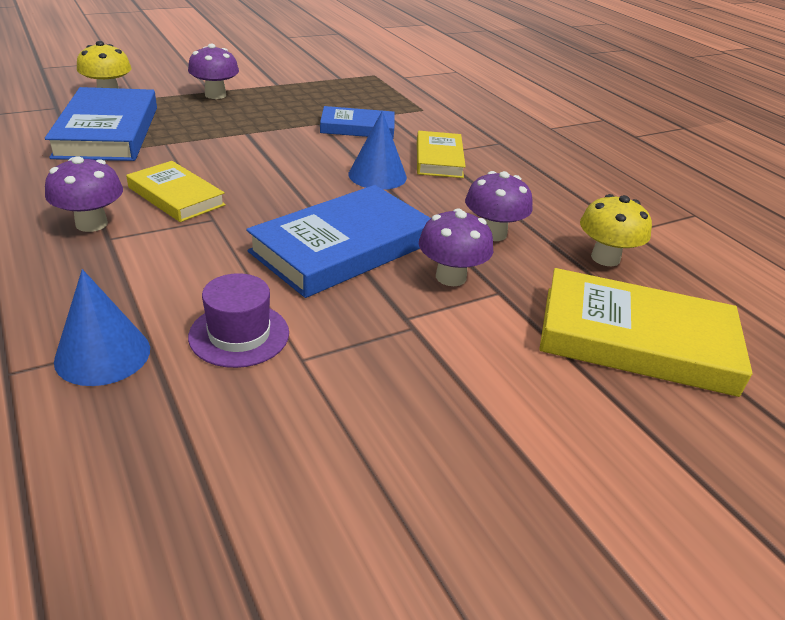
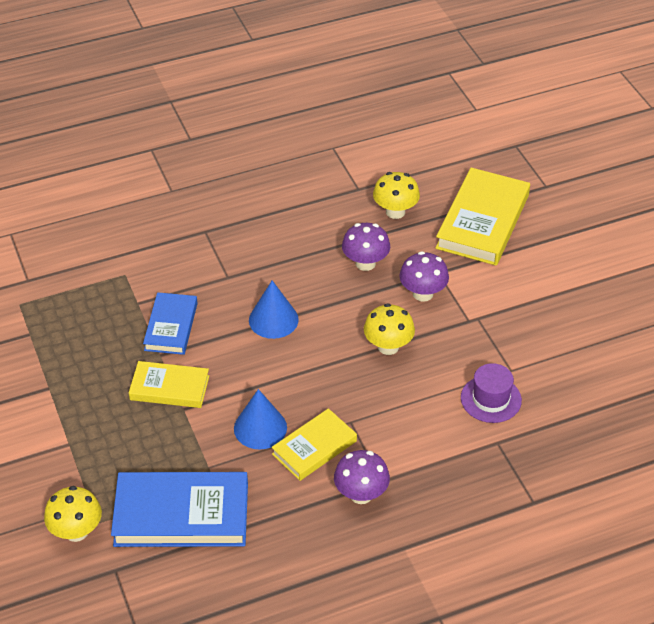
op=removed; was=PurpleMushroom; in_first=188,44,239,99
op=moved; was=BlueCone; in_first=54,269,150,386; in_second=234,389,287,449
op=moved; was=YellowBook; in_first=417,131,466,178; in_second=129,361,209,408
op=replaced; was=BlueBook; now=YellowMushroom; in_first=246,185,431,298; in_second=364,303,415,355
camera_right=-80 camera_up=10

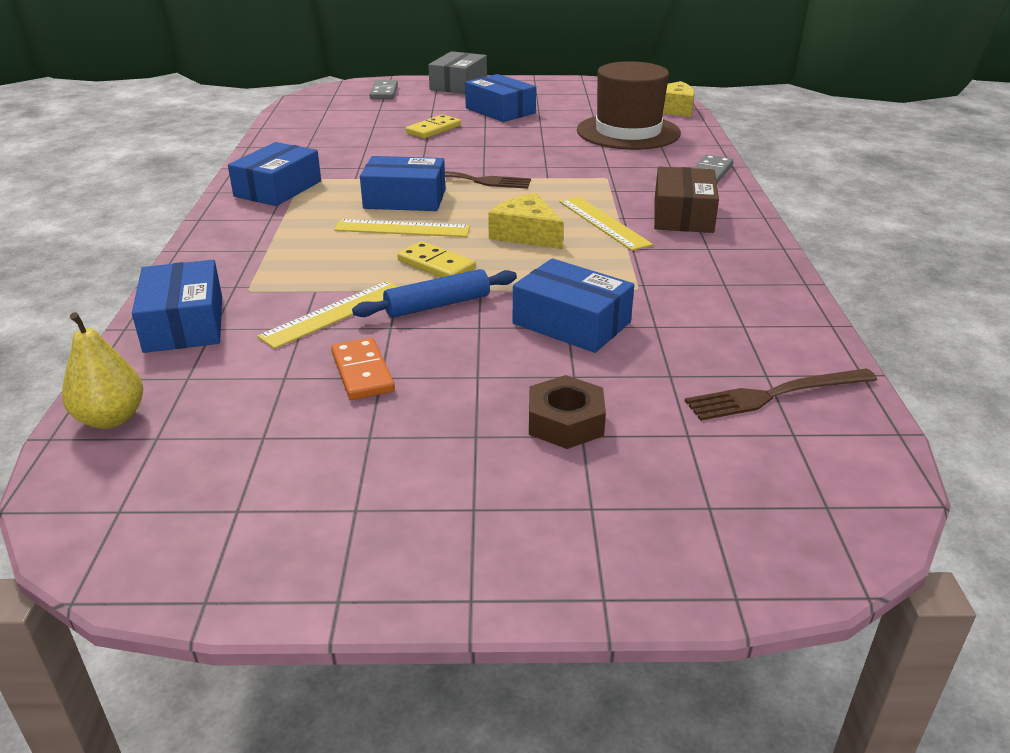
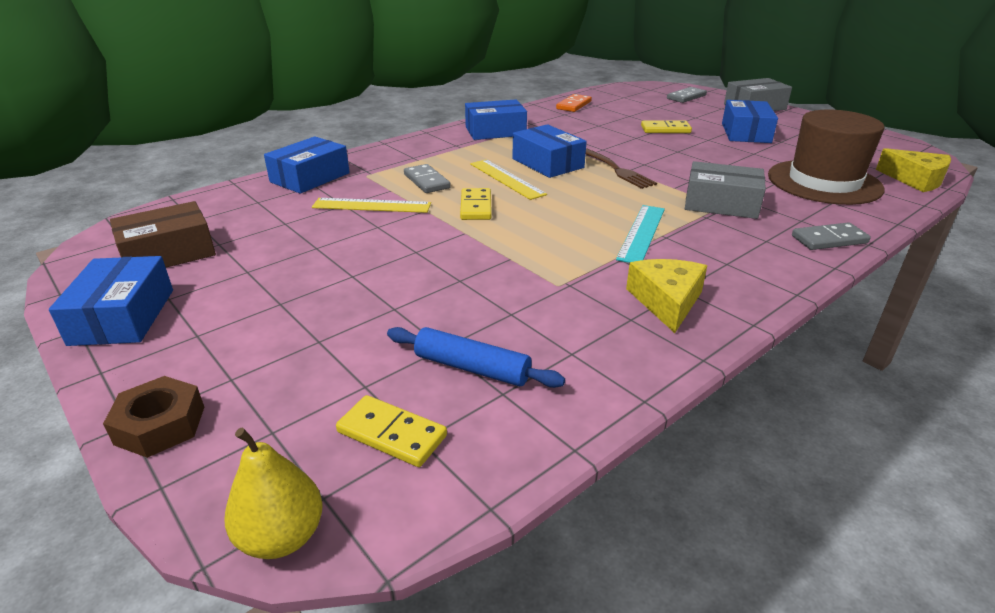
op=removed; was=BrownFork; in_first=685,368,877,421
op=added; now=YellowDomino; in_second=336,395,447,467
op=added; now=GreyDomino; in_second=404,164,451,193
op=added; now=GreyBox; in_second=685,161,766,219
op=moved; was=YellowPear; in_first=62,312,143,429; in_second=224,427,323,559
op=moved; was=OrangeDomino; in_first=331,338,395,400; in_second=556,94,592,112
op=moved; was=BlueRollingPin; in_first=352,269,517,318; in_second=387,327,565,388
op=moved; was=YellowCheese; in_first=488,193,564,249; in_second=626,259,707,333
op=moved; was=BlueBox; in_first=513,258,634,353; in_second=49,256,173,346
op=moved; was=BrownNut; in_first=529,375,606,449; in_second=103,376,204,458
op=moved; was=BrownBox; in_first=654,167,719,233; in_second=110,201,216,268
op=recoloured; was=YellowRuler; now=TurquoiseRuler; in_first=559,197,653,251; in_second=616,205,665,263
camera_right=50 camera_up=0

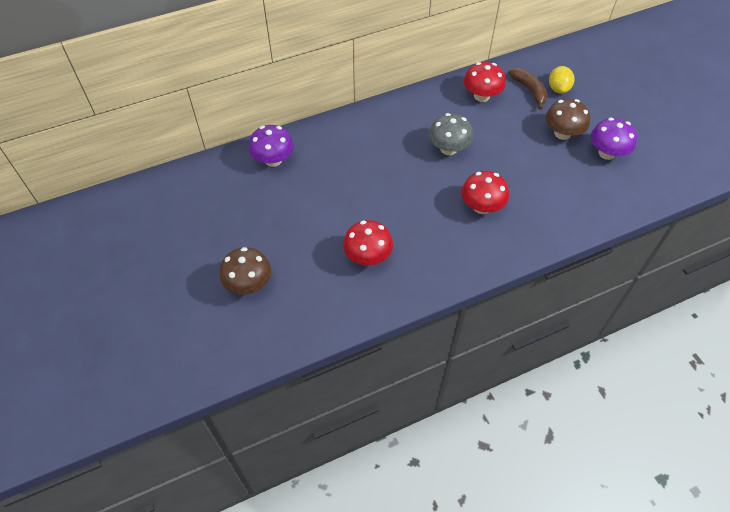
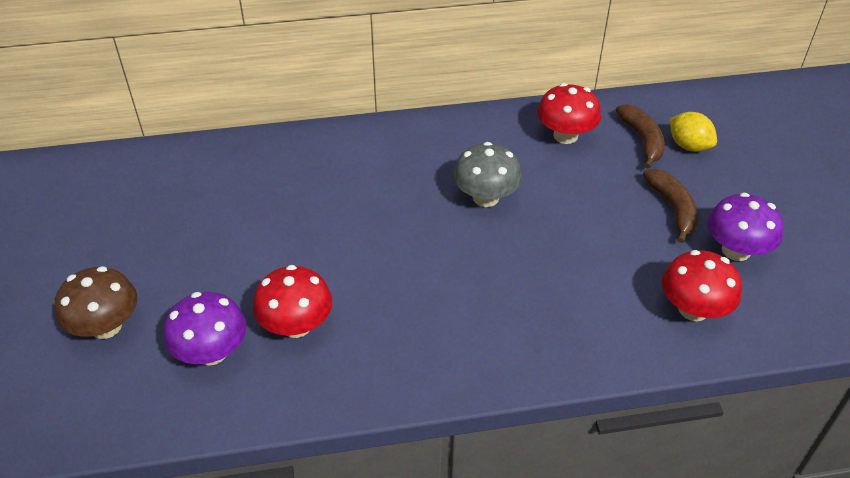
op=moved; was=PurpleMushroom; in_first=249,125,294,167; in_second=164,292,247,365
op=moved; was=RedMushroom; in_first=461,171,509,214; in_second=662,250,742,321
op=replaced; was=BrownMushroom; now=BrownBanana; in_first=546,99,590,140; in_second=643,169,699,243
op=turned; was=YellowLemon; in_first=549,66,574,94; in_second=670,112,717,152; clockwise=-60
camera_right=15 camera_up=-10

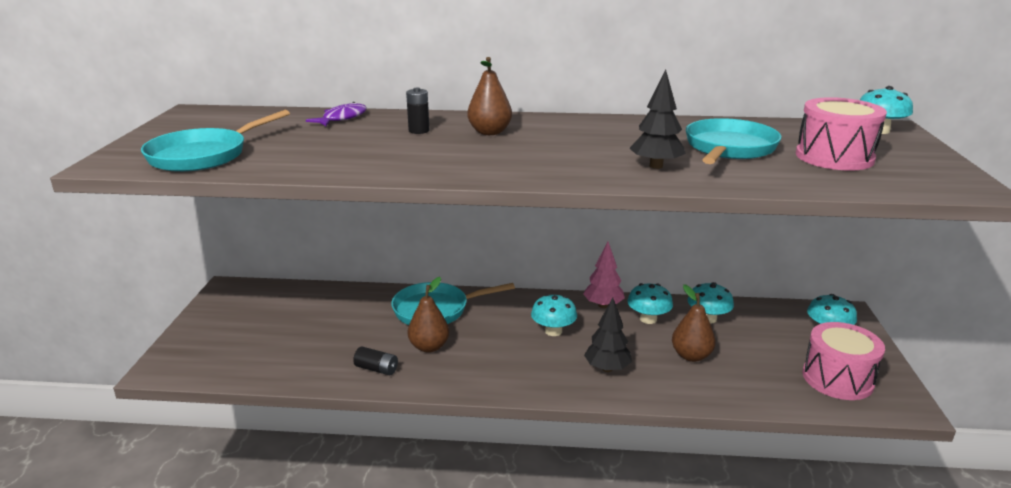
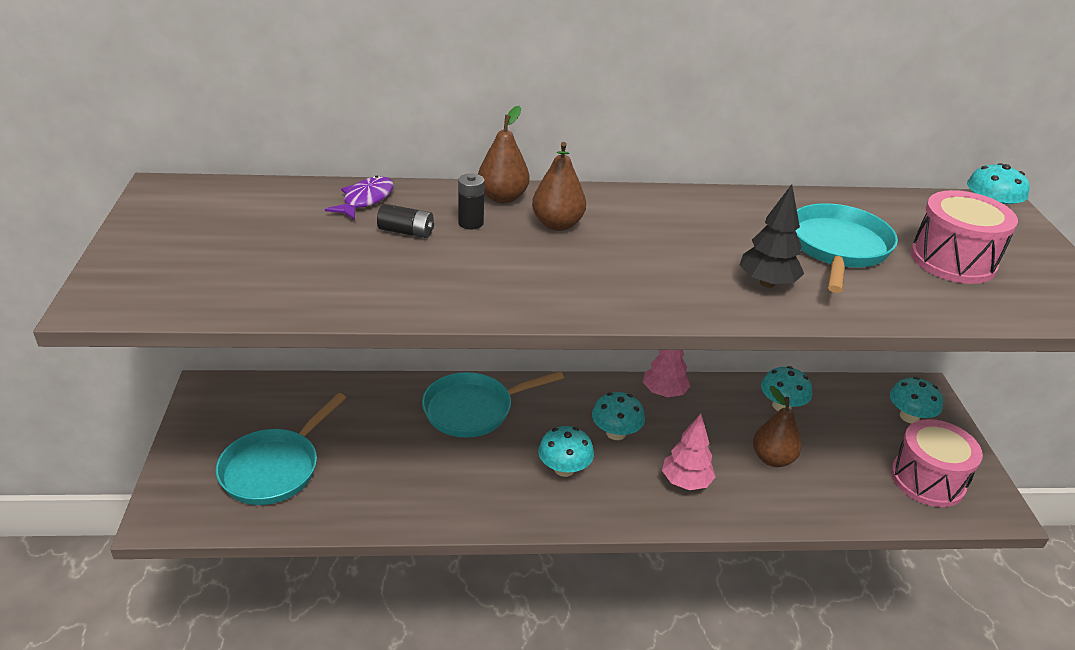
op=moved; was=TurquoisePan; in_first=141,110,290,172; in_second=216,393,346,505
op=moved; was=BlackBattery; in_first=353,347,398,375; in_second=377,204,434,238
op=moved; was=BrownPear; in_first=408,277,449,353; in_second=478,106,530,203
op=moved; was=TurquoiseMushroom; in_first=627,283,673,324; in_second=538,426,594,477
op=recoloured; was=BlackTree; now=PinkTree; in_first=584,298,632,372; in_second=662,414,716,490
camera_right=-10 camera_up=10

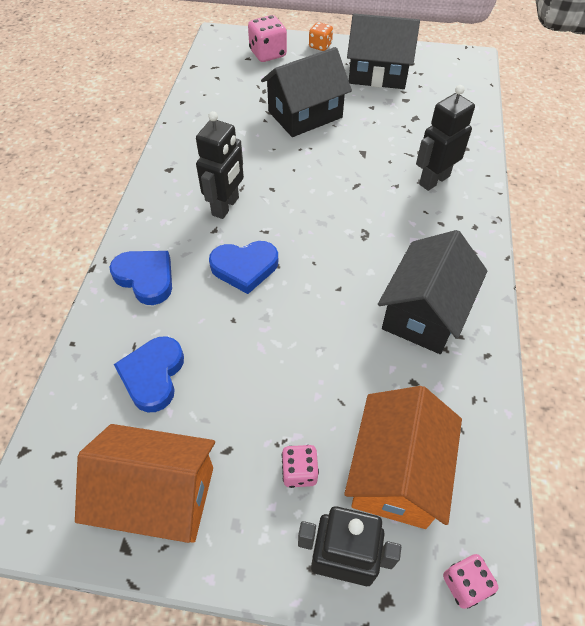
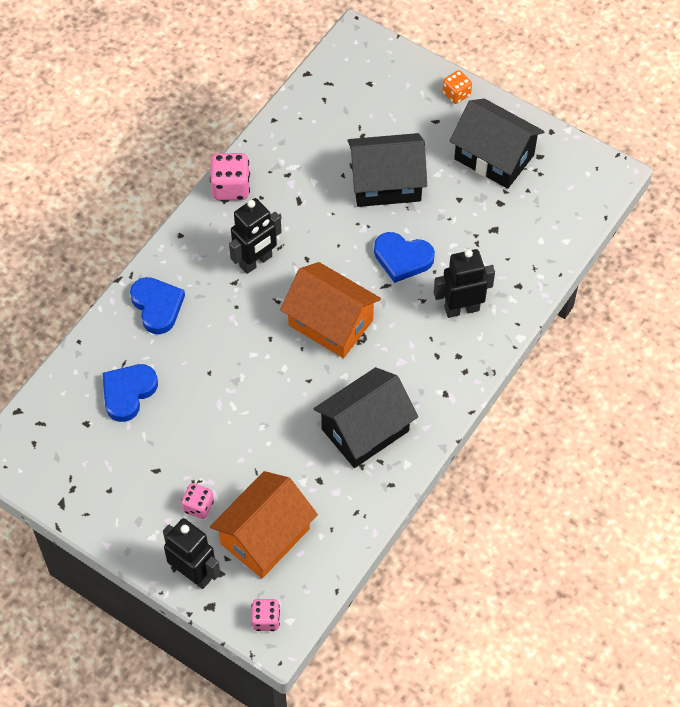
op=moved; was=OrangeHouse; in_first=75,424,215,543; in_second=280,262,381,358
op=moved; was=BlueHeart; in_first=209,241,278,294; in_second=374,232,435,283
op=moved; was=PinkDice; in_first=248,15,287,62; in_second=210,153,250,200
camera_right=25 camera_up=5

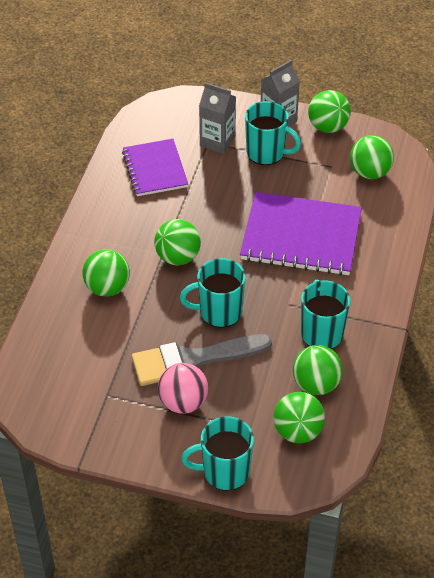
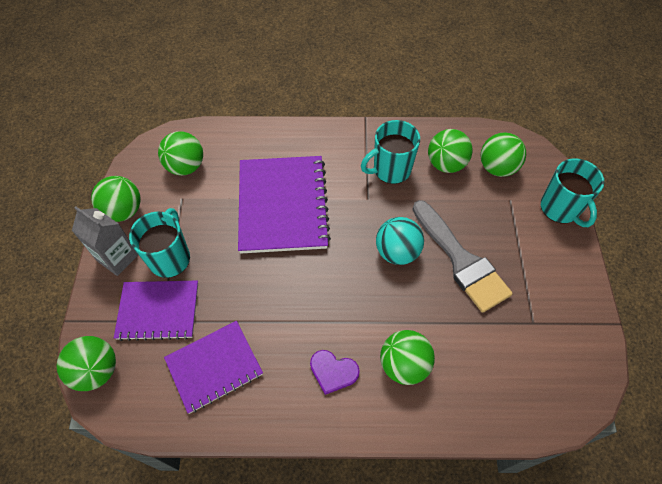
op=removed; was=PinkBall; in_first=158,363,208,414
op=added; now=PurpleHeart; in_second=310,350,360,395
op=moved; was=GreenBall; in_first=154,219,201,265; in_second=56,336,116,391
op=replaced; was=TurquoiseMug; now=TurquoiseBall; in_first=180,258,246,327; in_second=376,217,424,265
op=replaced; was=GreyCarton; now=PurpleNotebook; in_first=199,82,236,154; in_second=114,281,198,341
camera_right=-105 camera_up=10

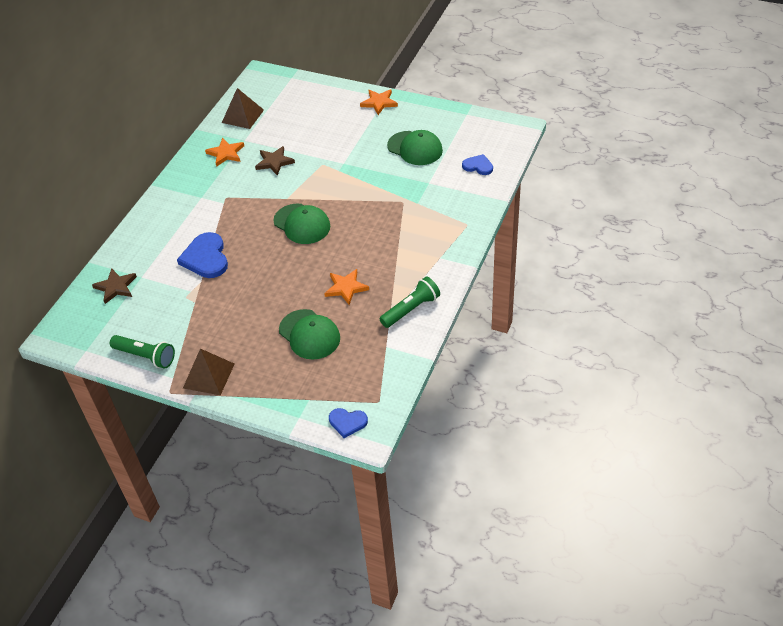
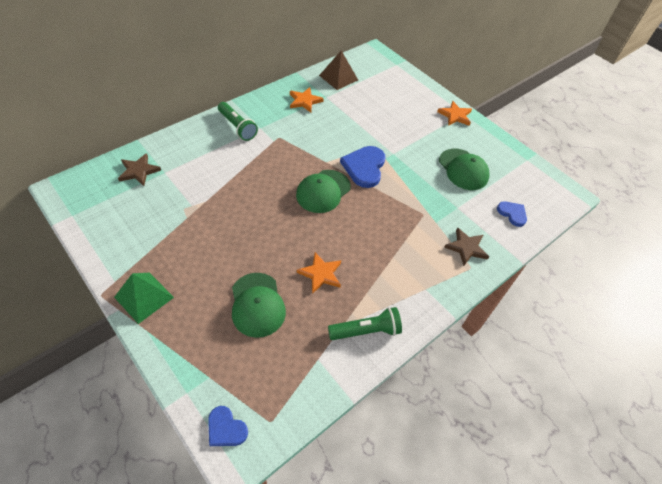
op=moved; was=GreenFlashlight; in_first=110,335,175,369; in_second=218,102,258,141
op=moved; was=BlueHeart; in_first=177,232,228,278; in_second=340,146,385,188
op=moved; was=BrownStar; in_first=255,146,295,176; in_second=444,228,489,266
op=recoloured; was=BrownPyramid; now=GreenPyramid; in_first=183,348,234,395; in_second=114,273,174,324
op=turned; was=GreenCap; in_first=273,204,330,244; in_second=296,170,351,213; clockwise=60
camera_right=20 camera_up=5

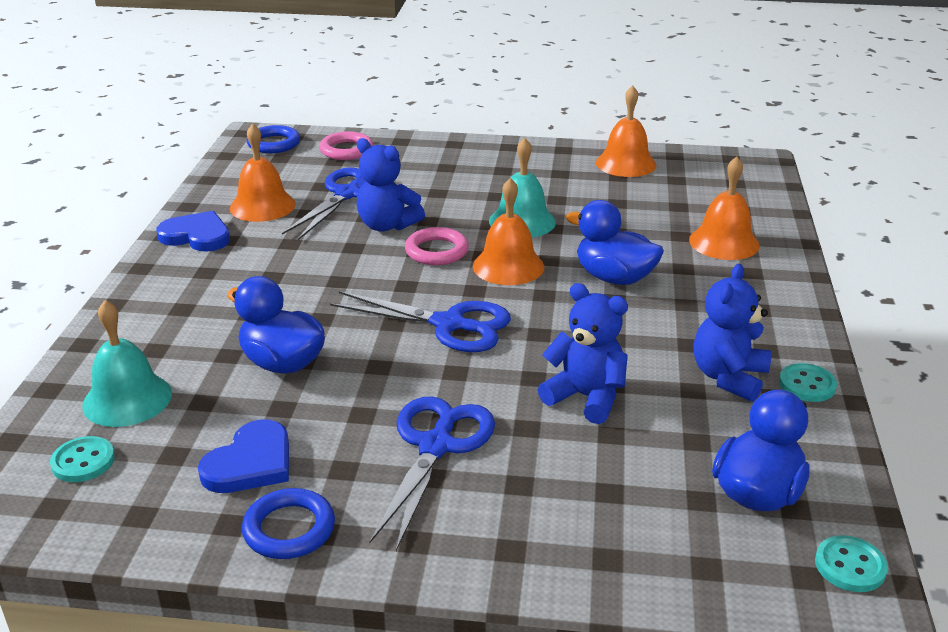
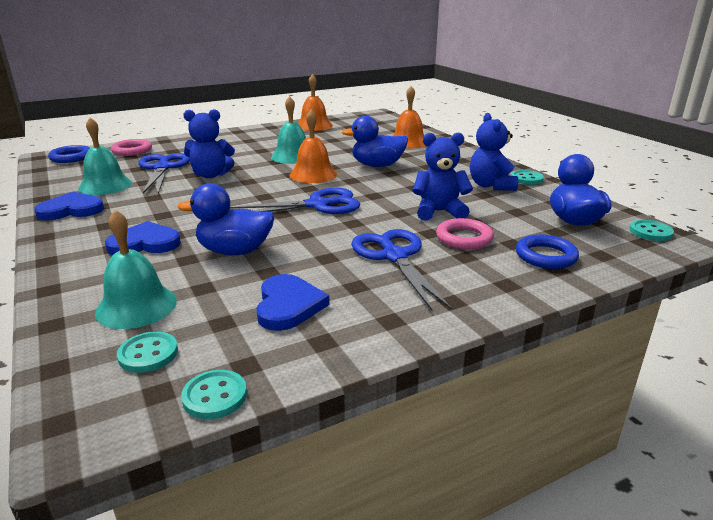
op=added; now=BlueHeart; in_second=105,221,181,255
op=added; now=TurquoiseButton; in_second=181,370,247,419
op=moved; was=BlueRing; in_first=242,488,335,559; in_second=516,234,579,269
op=moved; was=PinkRing; in_first=405,227,469,265; in_second=436,218,494,249
op=recoloured; was=OrangeBell; now=TurquoiseBell; in_first=230,123,296,222; in_second=78,118,132,195
camera_right=-35 camera_up=-5

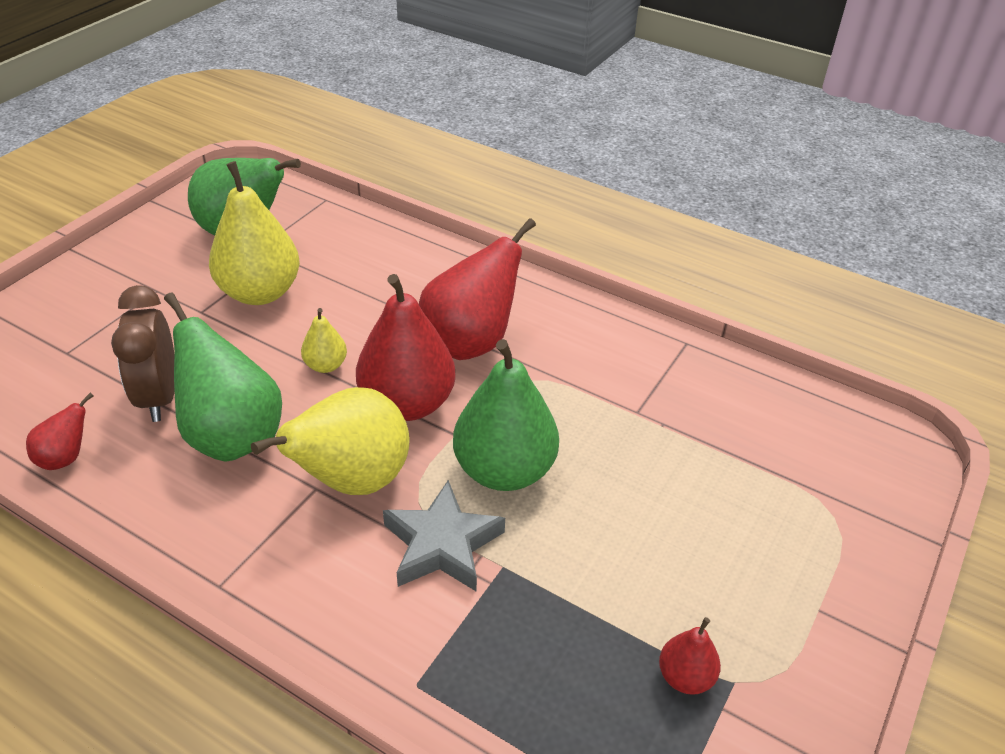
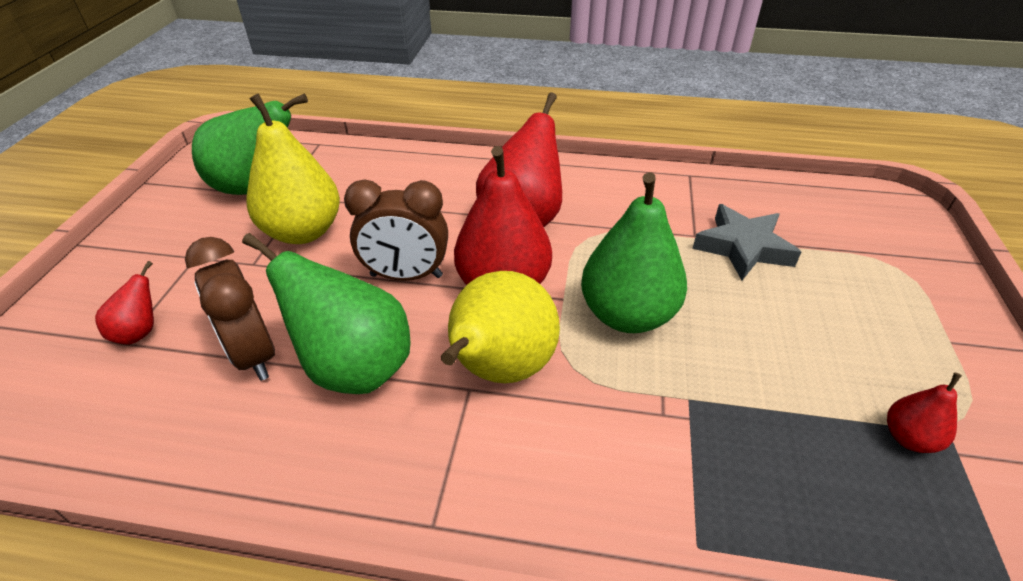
op=moved; was=RedPear; in_first=26,393,94,470; in_second=95,261,154,344
op=moved; was=GreyStar; in_first=383,480,505,592; in_second=692,204,801,280
op=replaced; was=YellowPear; now=BrownClock; in_first=301,308,347,373; in_second=344,179,448,281
camera_right=-20 camera_up=0

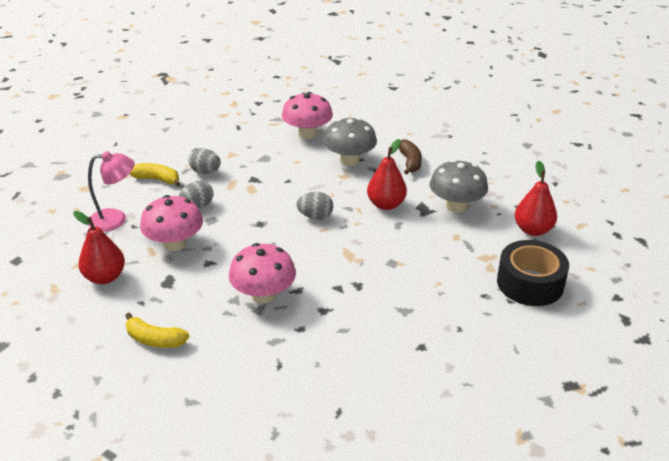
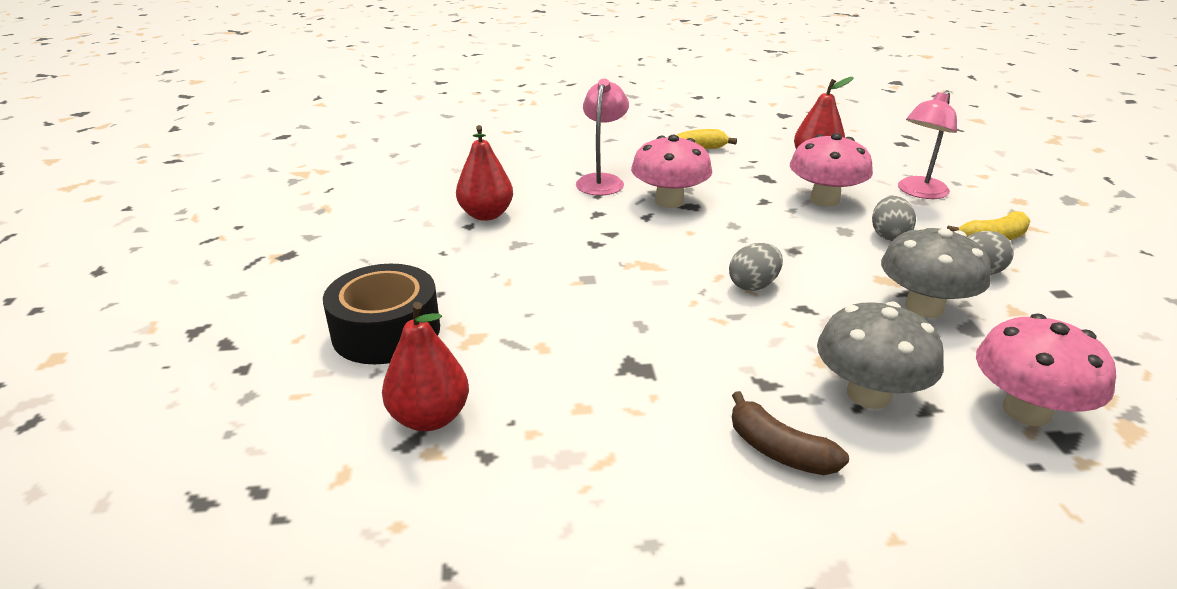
op=added; now=PinkLamp; in_second=576,79,629,196
op=moved; was=RedPear; in_first=367,139,407,210; in_second=456,125,513,221
op=moved; was=GreyMushroom; in_first=430,159,488,212; in_second=881,226,991,318
camera_right=140 camera_up=-5

